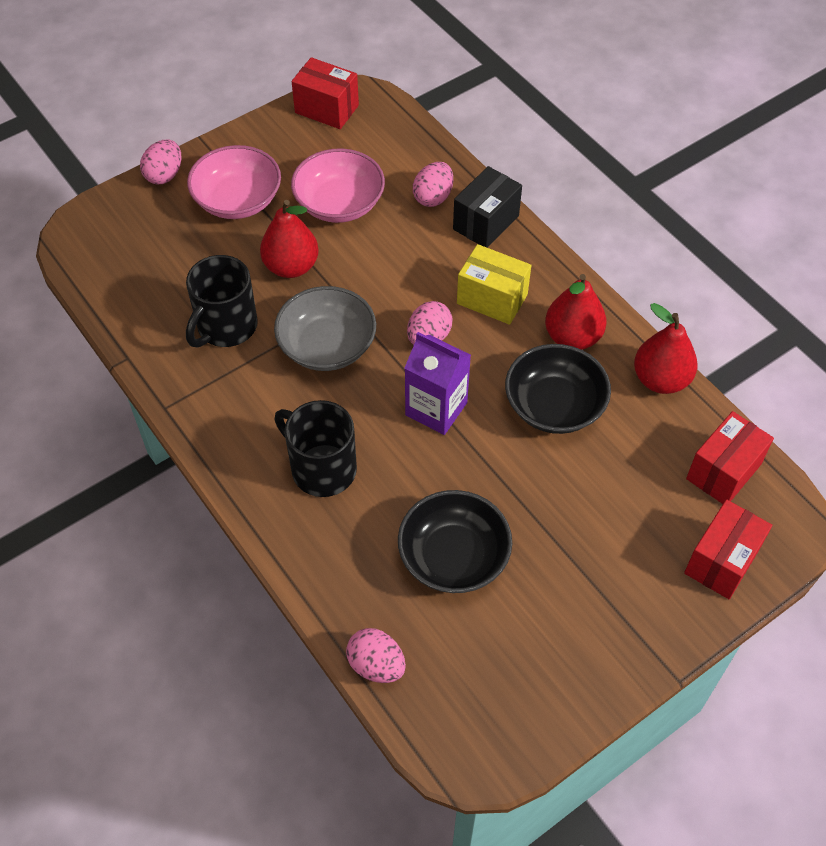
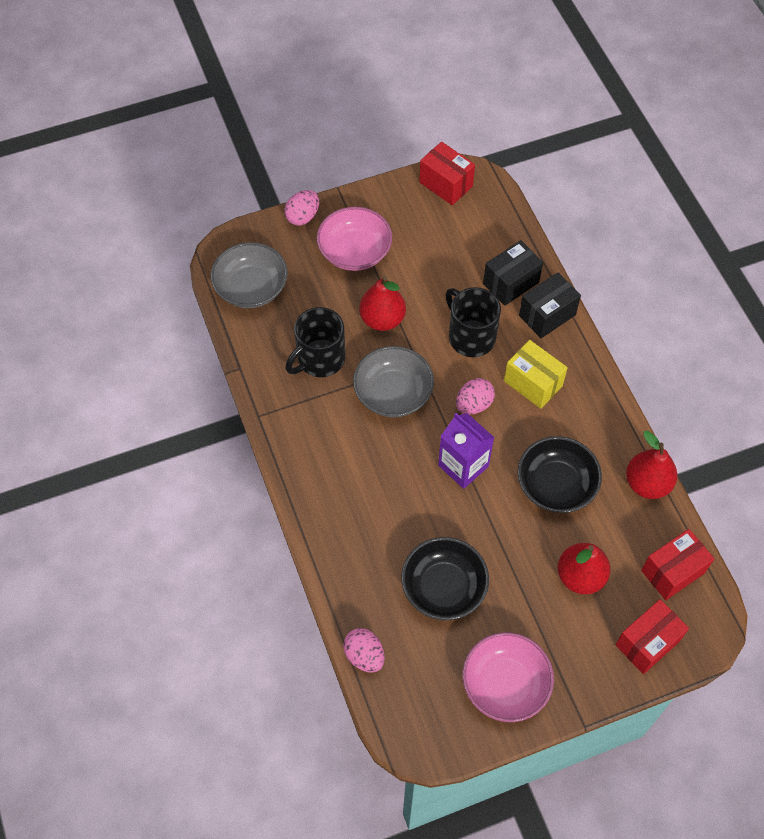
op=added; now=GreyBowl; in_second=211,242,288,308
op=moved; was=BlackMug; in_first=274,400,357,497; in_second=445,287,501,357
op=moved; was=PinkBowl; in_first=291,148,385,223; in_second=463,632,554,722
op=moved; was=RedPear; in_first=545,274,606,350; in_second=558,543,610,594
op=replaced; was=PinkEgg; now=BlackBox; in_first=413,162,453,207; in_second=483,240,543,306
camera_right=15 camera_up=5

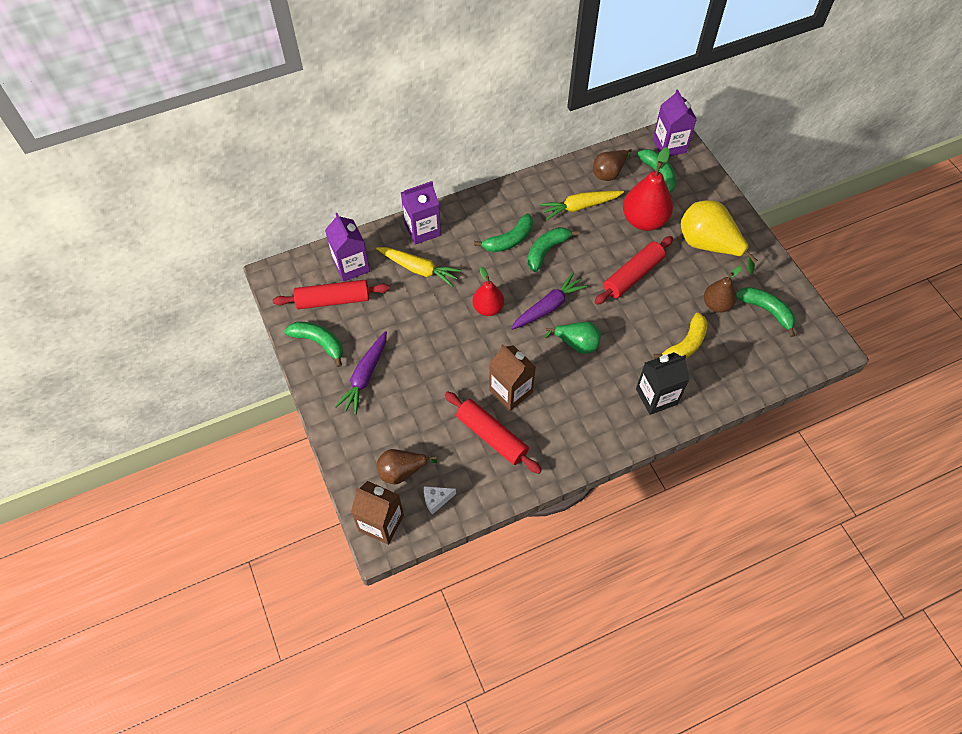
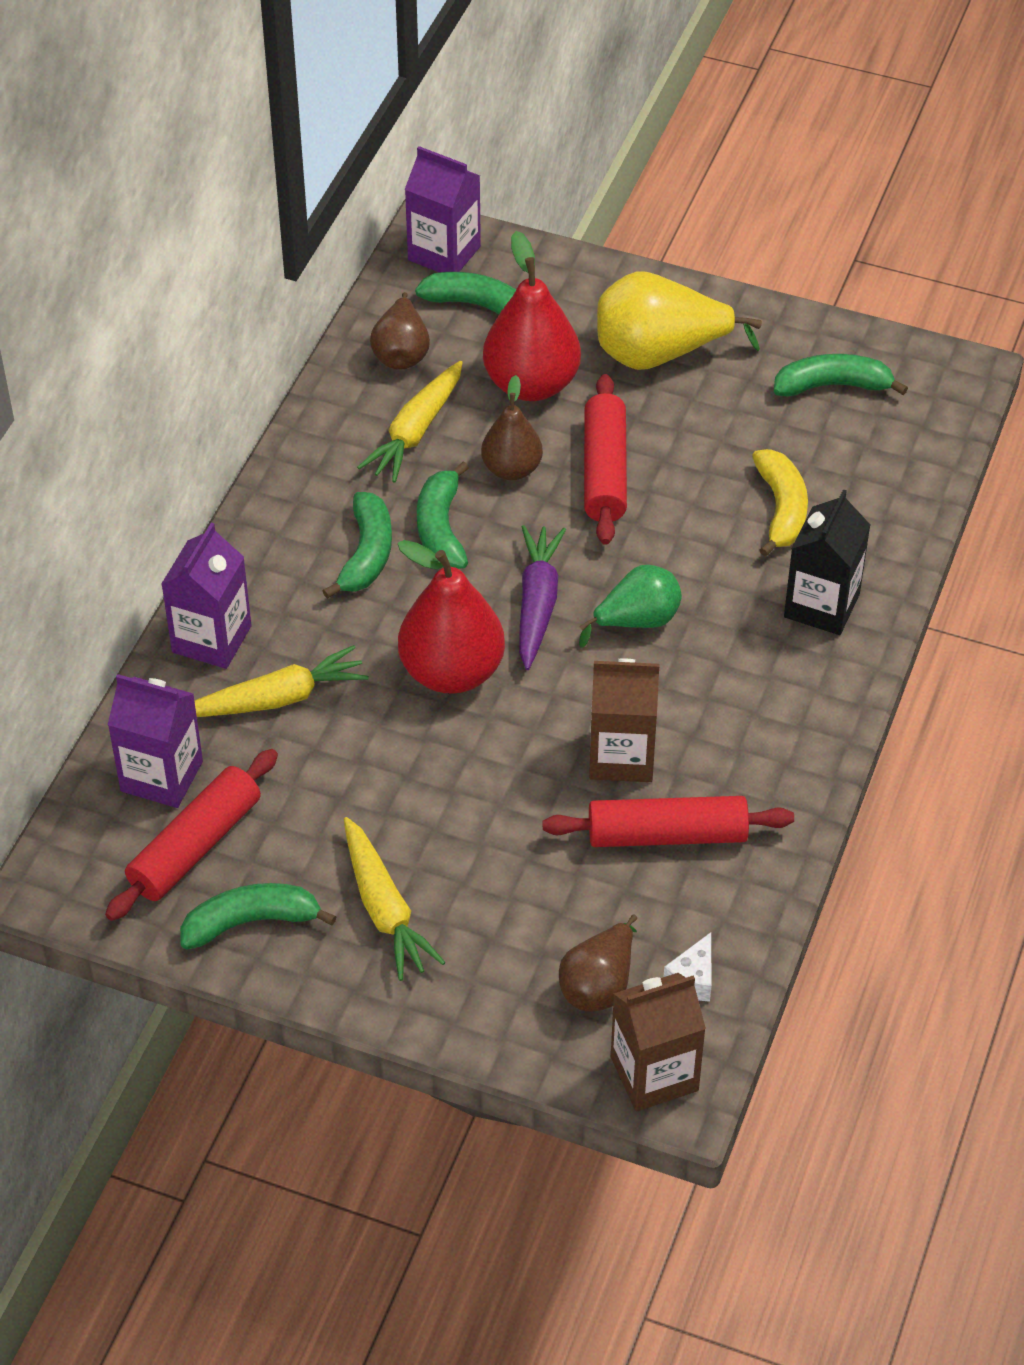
op=moved; was=BrownPear; in_first=704,266,742,313; in_second=481,375,543,480
op=recoloured; was=PurpleCarrot; now=YellowCarrot; in_first=335,331,387,415; in_second=344,817,446,981
op=resized; was=RedPear; in_first=472,267,504,316; in_second=397,540,505,694; ratio=1.63
camera_right=-45 camera_up=-10

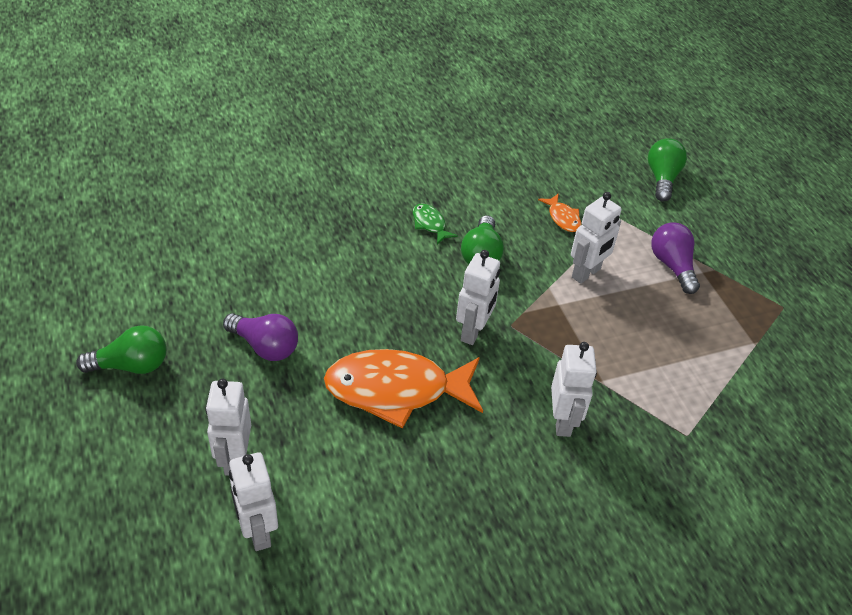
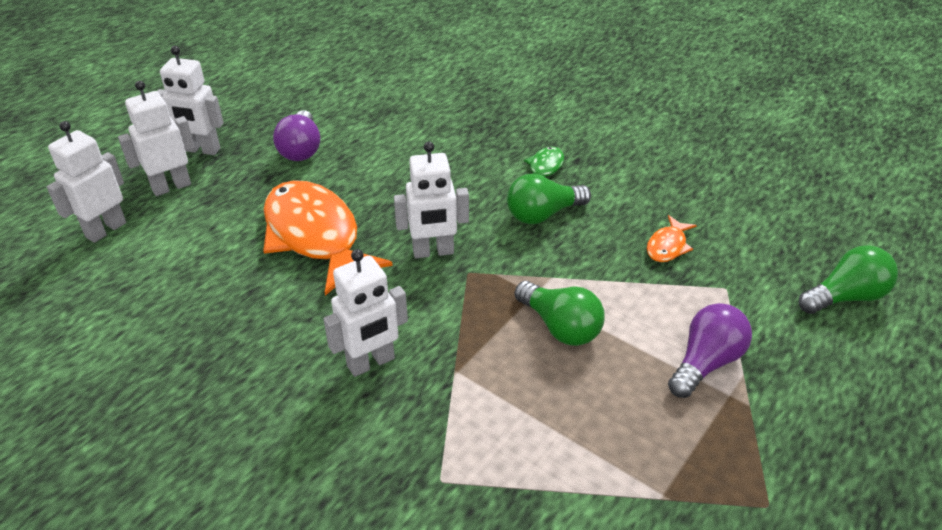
op=moved; was=GreenLightBulb; in_first=76,325,167,374; in_second=515,281,605,346
op=moved; was=WhiteRobot; in_first=571,192,622,284; in_second=158,46,223,155
camera_right=60 camera_up=-5

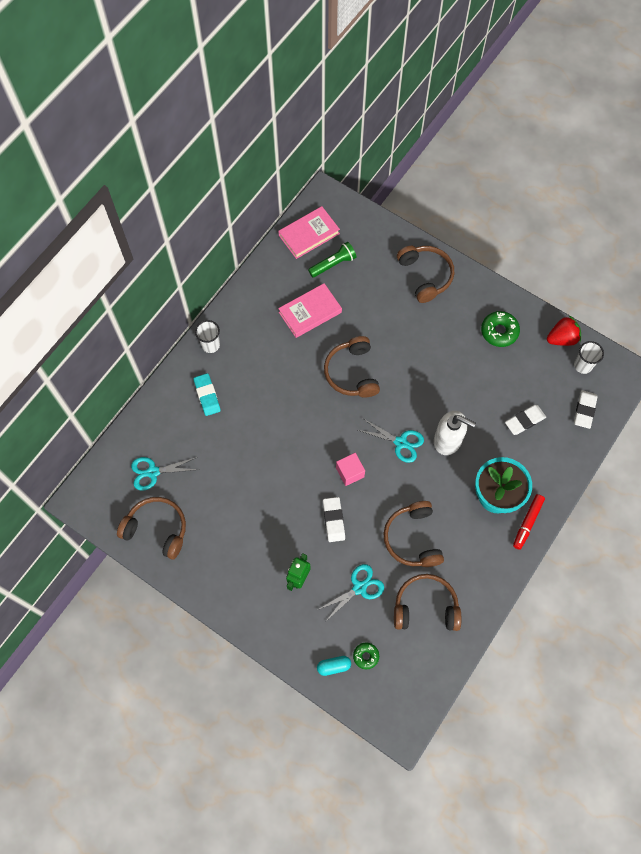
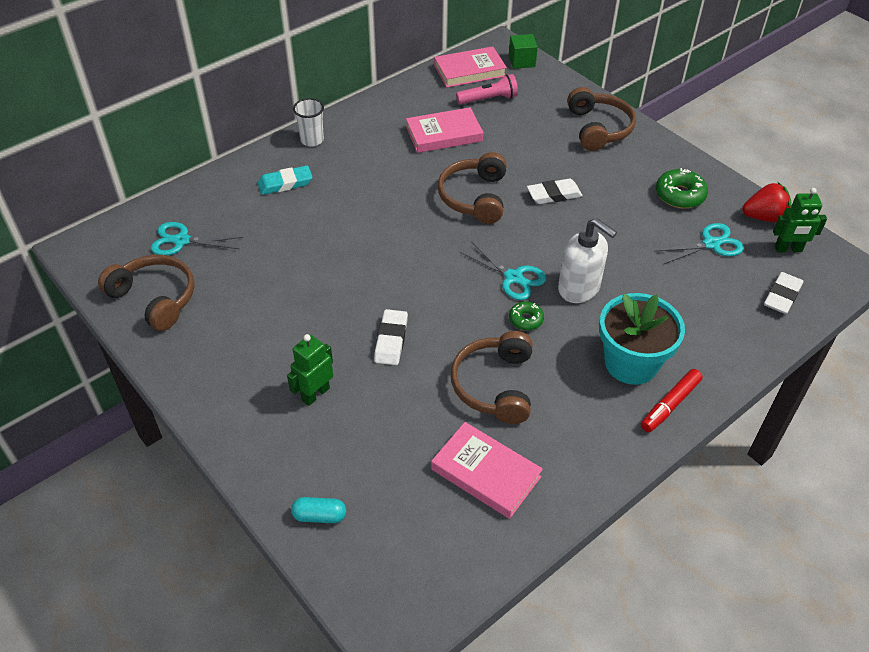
op=removed; was=PinkCube; in_first=336,453,365,486
op=added; now=GreenCube; in_second=509,34,538,69
op=moved; was=TurquoiseScissors; in_first=318,564,384,622; in_second=654,223,744,264
op=moved; was=GreenDonut; in_first=353,643,379,670; in_second=509,302,544,330
op=moved; was=WhiteEraser; in_first=505,405,546,435; in_second=527,179,583,204
op=replaced; was=BrownHeadphones; now=PinkBook; in_first=394,574,461,631; in_second=431,422,543,519
op=replaced; was=WhiteCup; now=GreenRobot; in_first=574,341,604,374; in_second=773,188,827,253
op=recoloured; was=GreenFlashlight; now=PinkFlashlight; in_first=308,242,356,277; in_second=456,74,518,105
op=turned; was=TurquoiseEraser; in_first=193,373,221,416; in_second=258,166,313,195; clockwise=75
camera_right=15 camera_up=-20

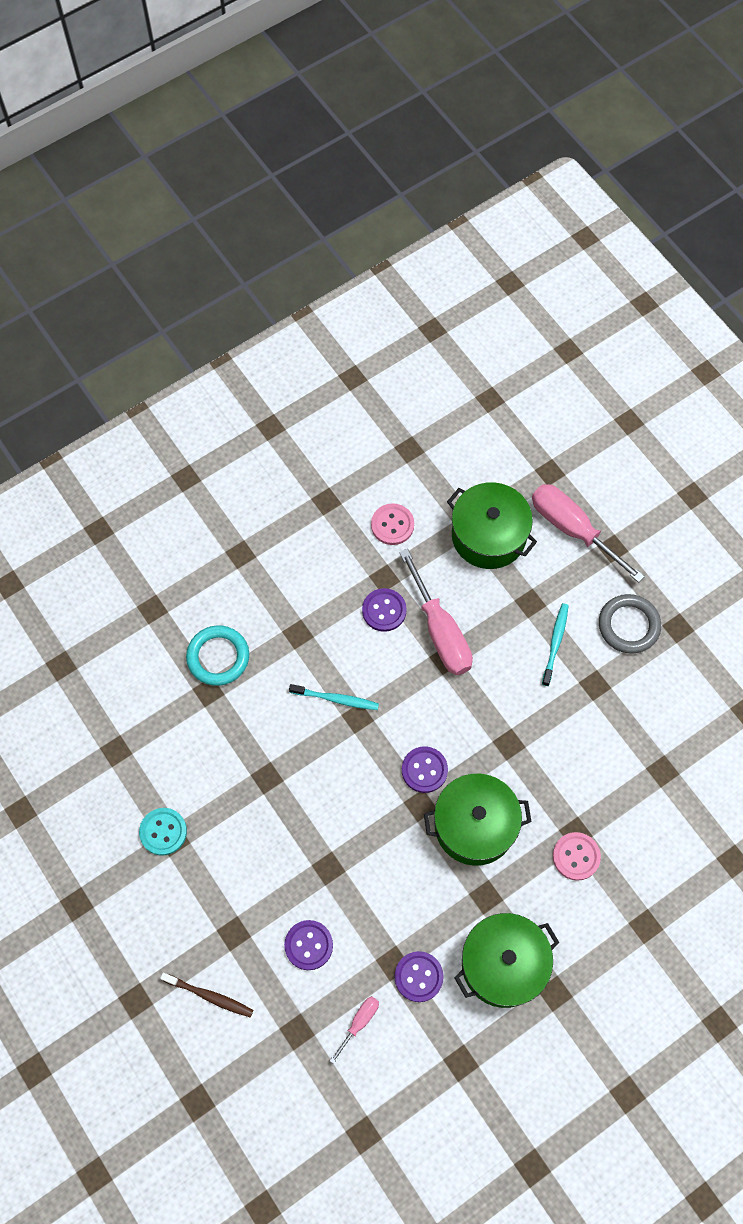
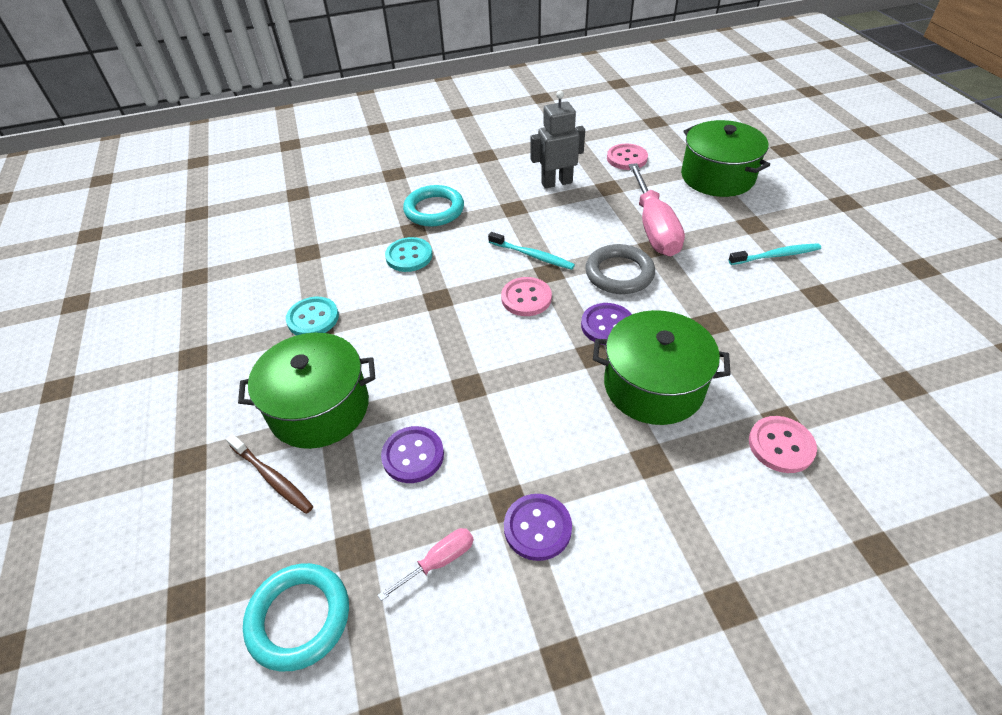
op=removed; was=PurpleButton; in_first=362,588,407,632
op=removed; was=PinkScrewdriver; in_first=532,484,645,583
op=added; now=TurquoiseRing; in_second=243,563,349,671
op=added; now=TurquoiseButton; in_second=385,237,432,272
op=added; now=PinkButton; in_second=501,277,552,316
op=added; now=GreyRobot; in_second=530,91,585,189
op=moved; was=GreenPot; in_first=454,913,559,1008; in_second=238,333,375,449
op=moved; was=GreyRing; in_first=599,594,661,654; in_second=585,244,655,294
op=turned; was=TurquoiseToothbrush; in_first=542,603,569,686; in_second=728,243,821,265; clockwise=45
camera_right=20 camera_up=-20

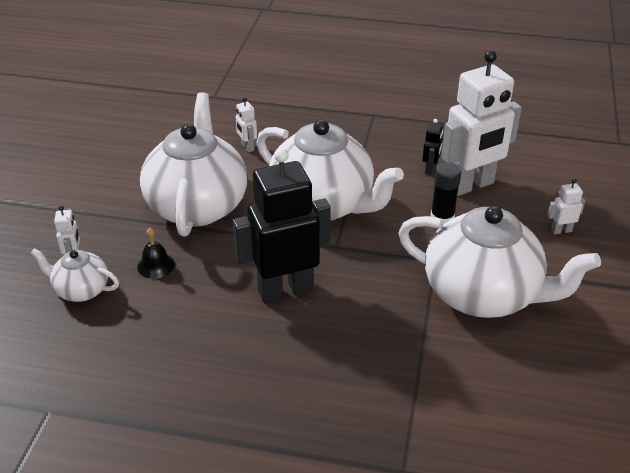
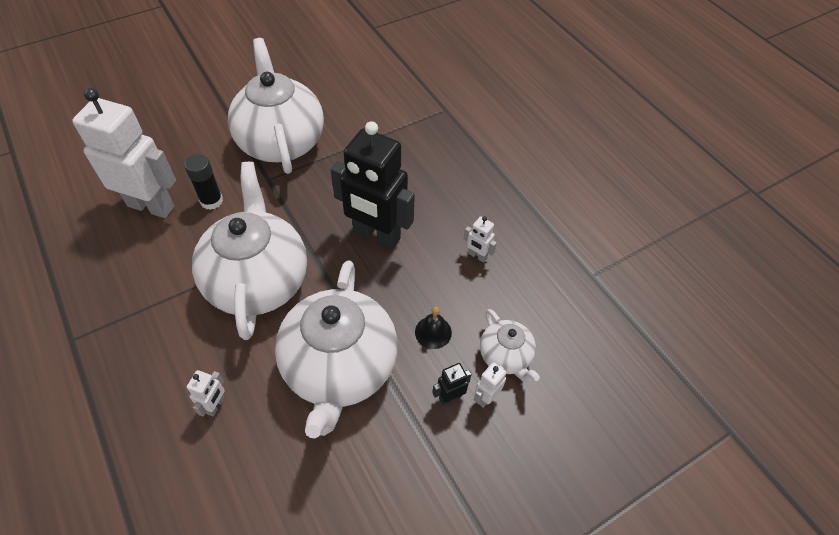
op=moved; was=BlackRobot; in_first=422,119,443,175; in_second=432,363,472,405
op=moved; was=WhiteRobot; in_first=547,179,585,235; in_second=464,216,497,263
op=turned; was=WhiteTeapot; in_first=140,92,247,237; in_second=275,260,398,438; clockwise=-45
camera_right=-135 camera_up=15

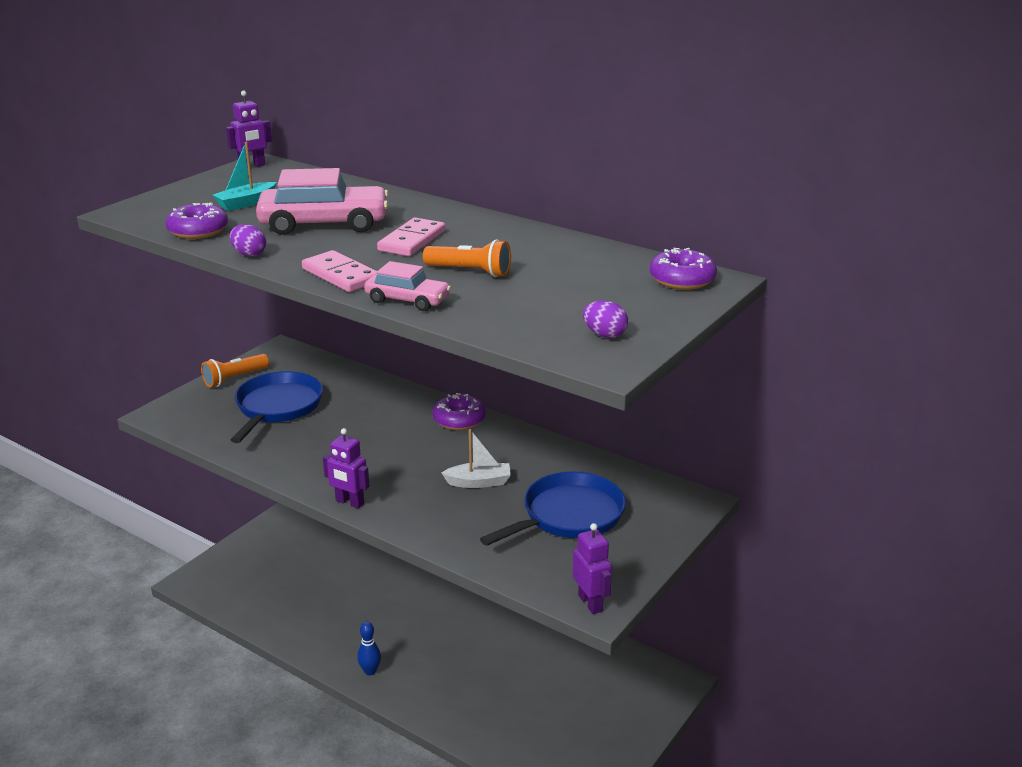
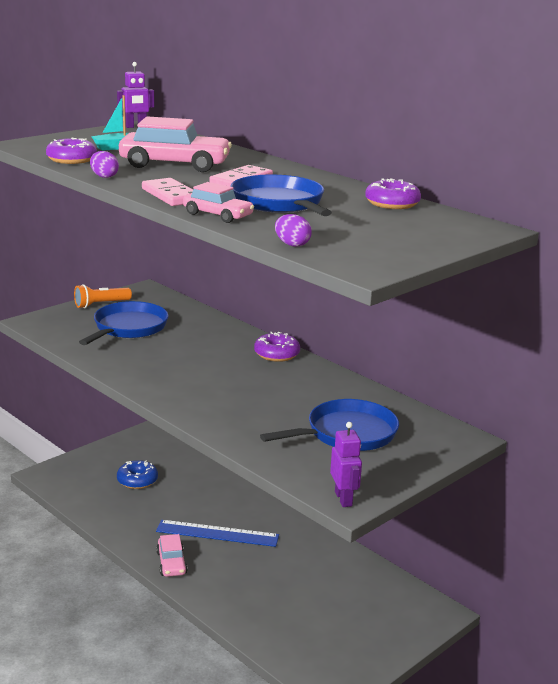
op=removed; was=PurpleRobot; in_first=323,428,369,509
op=removed; was=WhiteBoat; in_first=442,429,511,488
op=added; now=BlueDonut; in_second=117,460,158,489
op=added; now=BlueRuler; in_second=156,520,279,547
op=moved; was=PurpleEgg; in_first=583,301,628,338; in_second=275,214,312,247
op=moved; was=PurpleDonut; in_first=650,248,717,290; in_second=365,178,421,209
op=replaced; was=BlueBowlingPin; now=PinkCar; in_first=357,622,381,676; in_second=156,534,188,577
op=replaced; was=OrangeFlashlight; now=BluePan; in_first=423,240,511,277; in_second=230,175,332,216
camera_right=10 camera_up=-5

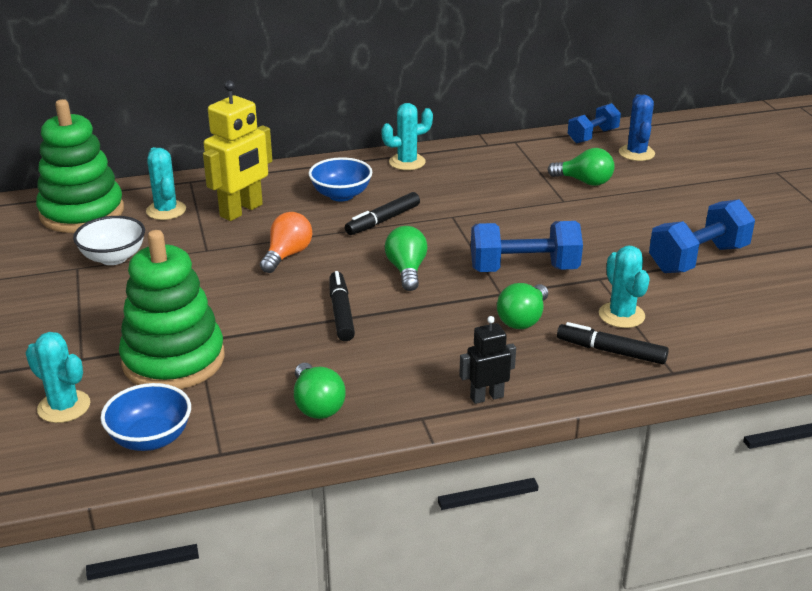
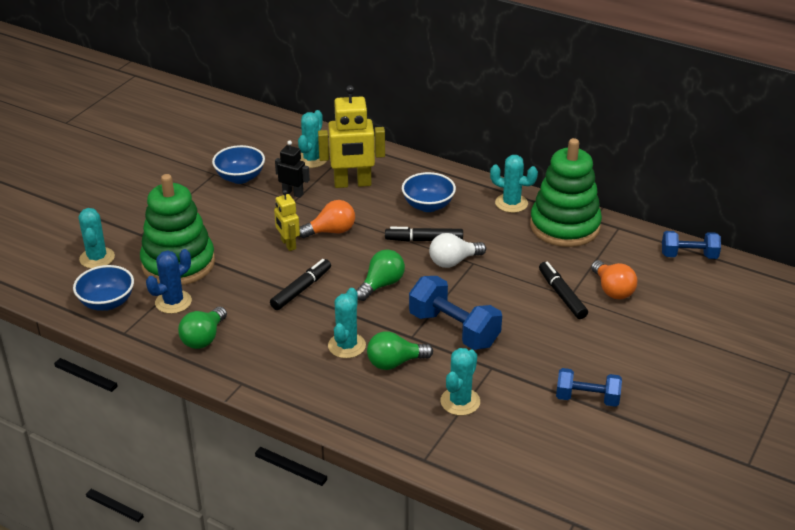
op=added; now=YellowRobot; in_second=274,190,300,251
op=added; now=TurquoiseCactus; in_second=328,288,366,358
op=added; now=WhiteLightBulb; in_second=429,233,486,268
op=moved; was=GreenStackingToy; in_first=36,99,124,233; in_second=530,138,602,247
op=moved; was=BlackRobot; in_first=459,316,516,404; in_second=275,140,310,198
op=moved; was=BlackMarker; in_first=557,322,669,365; in_second=539,262,588,319
op=moved; was=BlueCactus; in_first=619,94,655,161; in_second=146,249,192,314
op=recoloured; was=WhiteBowl; now=BlueBowl; in_first=73,216,145,265; in_second=212,145,265,184
op=recoloured; was=GreenLightBulb; now=OrangeLightBulb; in_first=548,148,615,186; in_second=591,260,638,299
op=resized; was=BlueDumbbell; in_first=649,199,755,273; in_second=556,368,622,407; ratio=0.64
camera_right=45 camera_up=5

